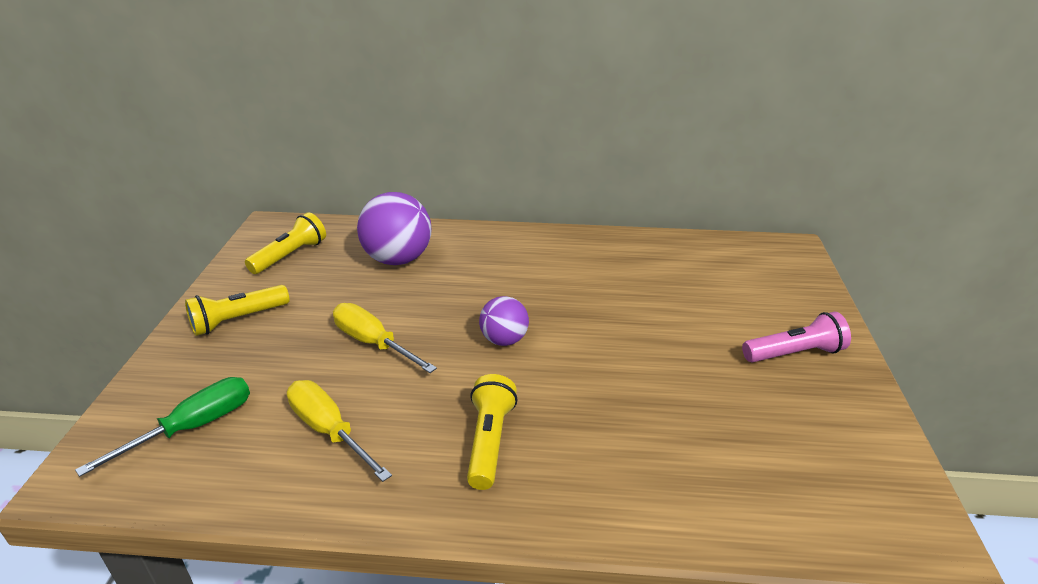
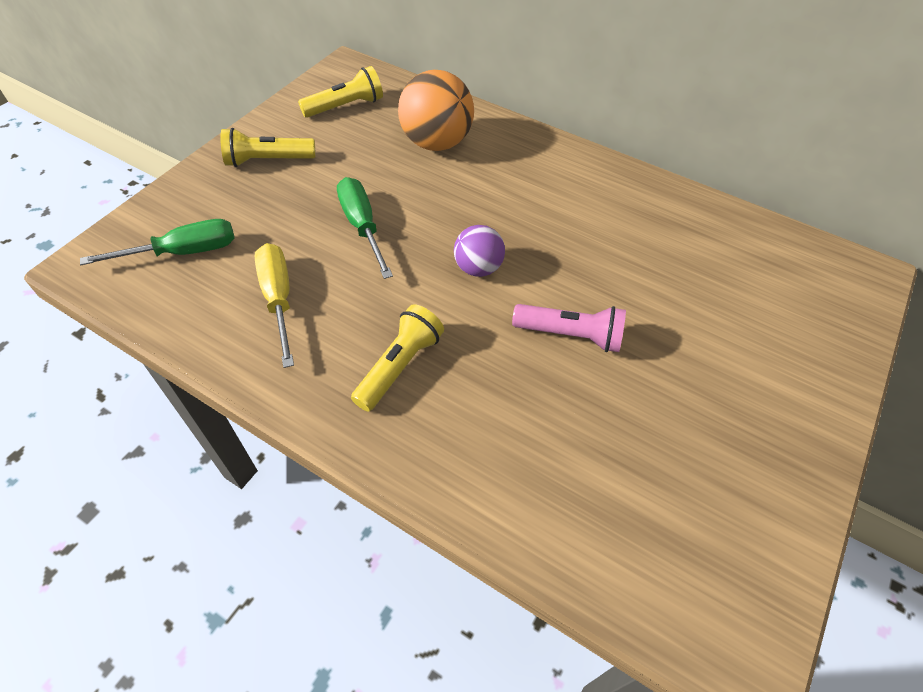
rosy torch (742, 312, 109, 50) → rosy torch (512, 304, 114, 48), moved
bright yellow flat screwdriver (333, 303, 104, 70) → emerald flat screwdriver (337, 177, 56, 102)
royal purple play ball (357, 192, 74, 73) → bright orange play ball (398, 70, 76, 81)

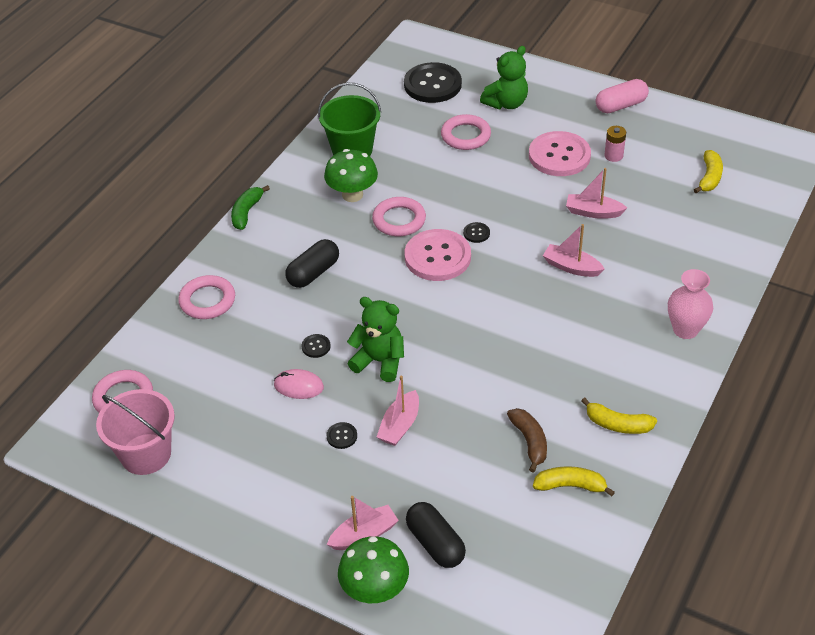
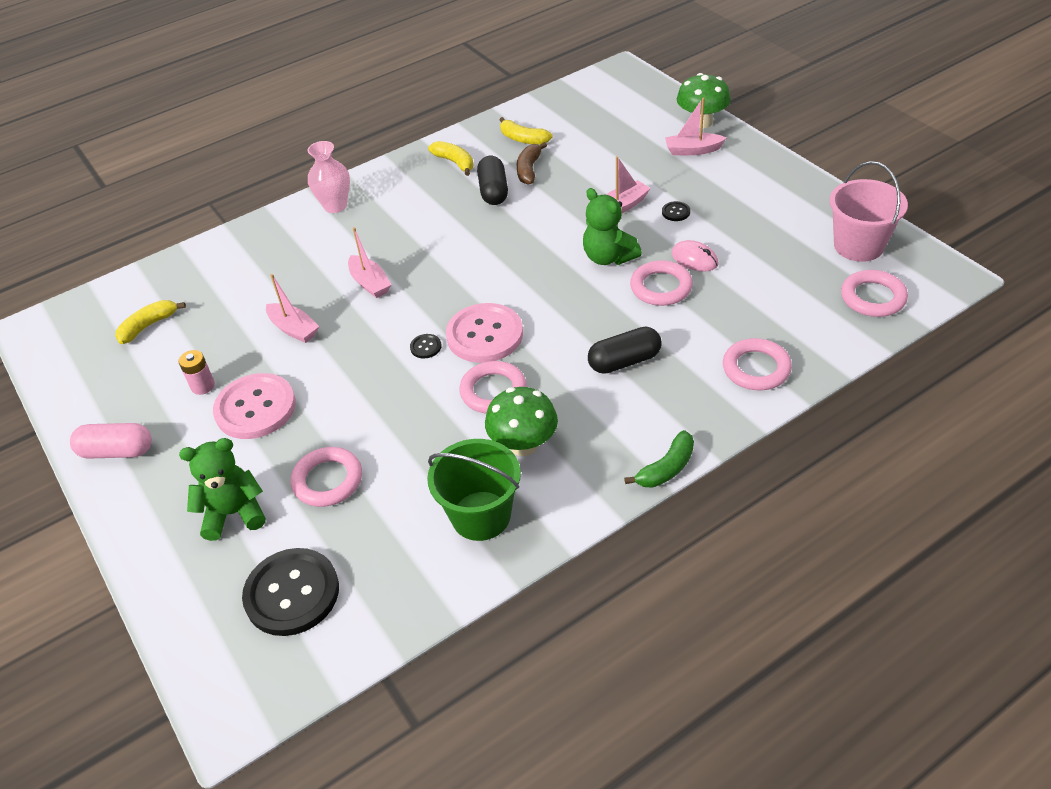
black capsule (406, 502, 60, 66) → black capsule (477, 156, 31, 49), moved
black shirt button (302, 334, 29, 24) → rosy ring (630, 260, 63, 46)

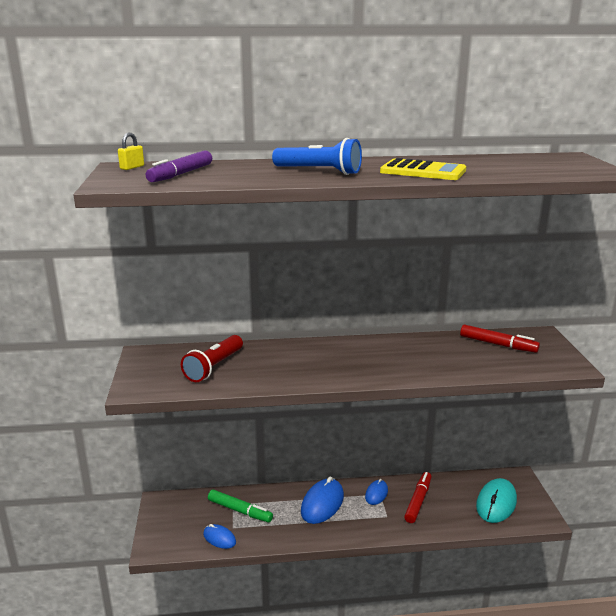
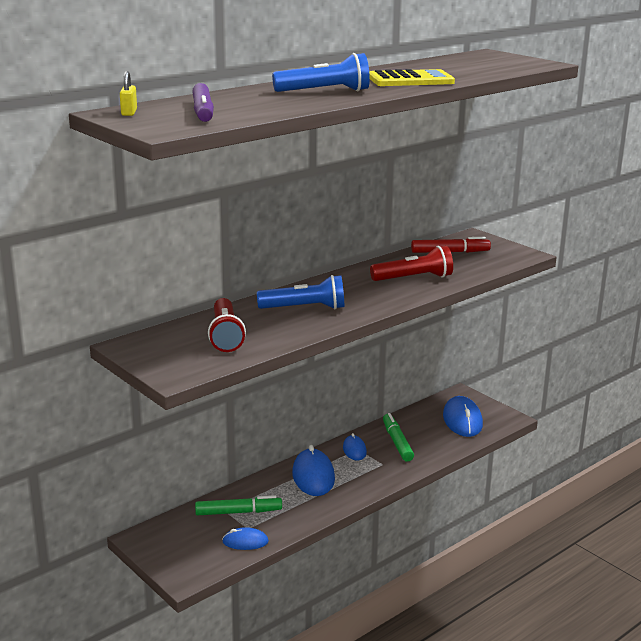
- → royal blue torch (257, 275, 87, 34)
- → crimson torch (370, 246, 83, 35)
crimson marker pen (404, 472, 27, 51) → emerald marker pen (383, 413, 31, 49)
teal PC mouse (476, 478, 41, 45) → royal blue PC mouse (443, 396, 40, 41)

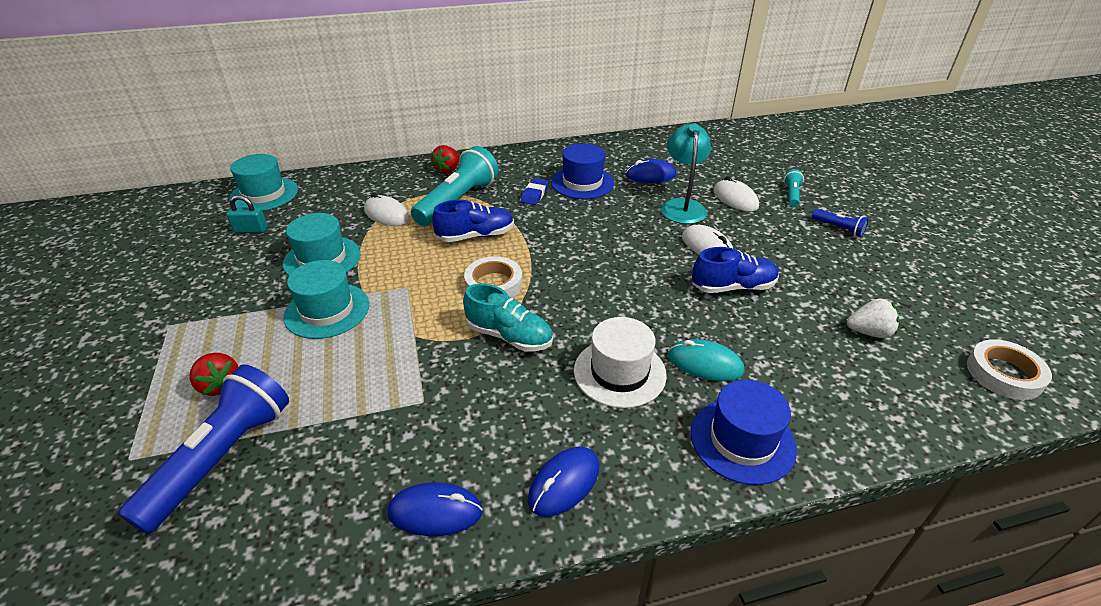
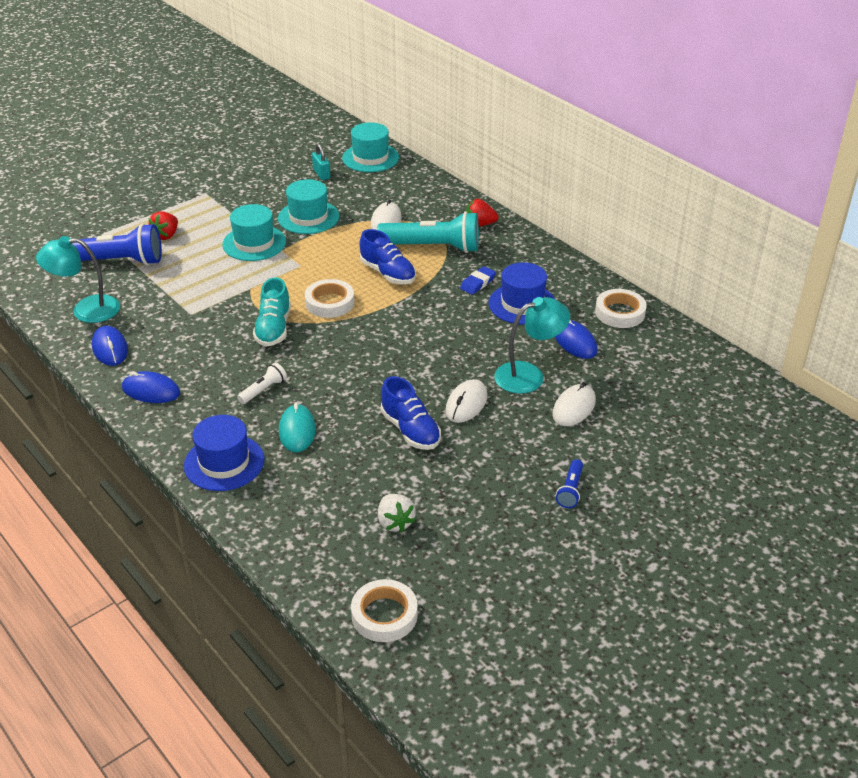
teal torch (784, 169, 20, 38) → -
- → teal reading lamp (36, 236, 84, 87)
- → snow-white tape (595, 289, 52, 39)
snow-white tall hat (574, 317, 93, 91) → snow-white torch (237, 362, 50, 42)
royal blue pencil eraser (521, 178, 28, 27) → royal blue pencil eraser (460, 266, 36, 29), 45 degrees counterclockwise

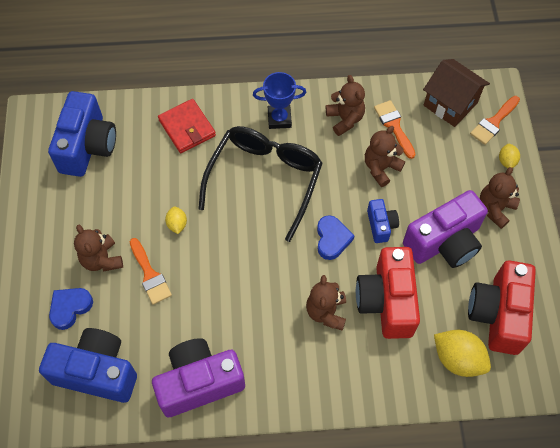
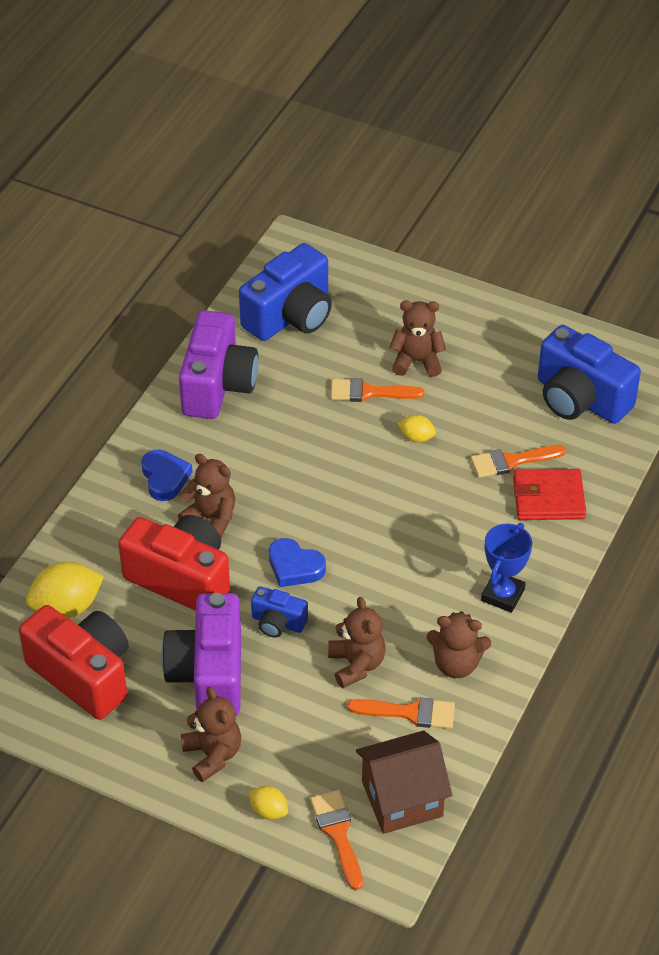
black glasses (198, 126, 125, 116) → -
- → bright orange brush (471, 445, 95, 33)
royal blue heart (49, 288, 44, 42) → royal blue heart (142, 450, 51, 51), moved

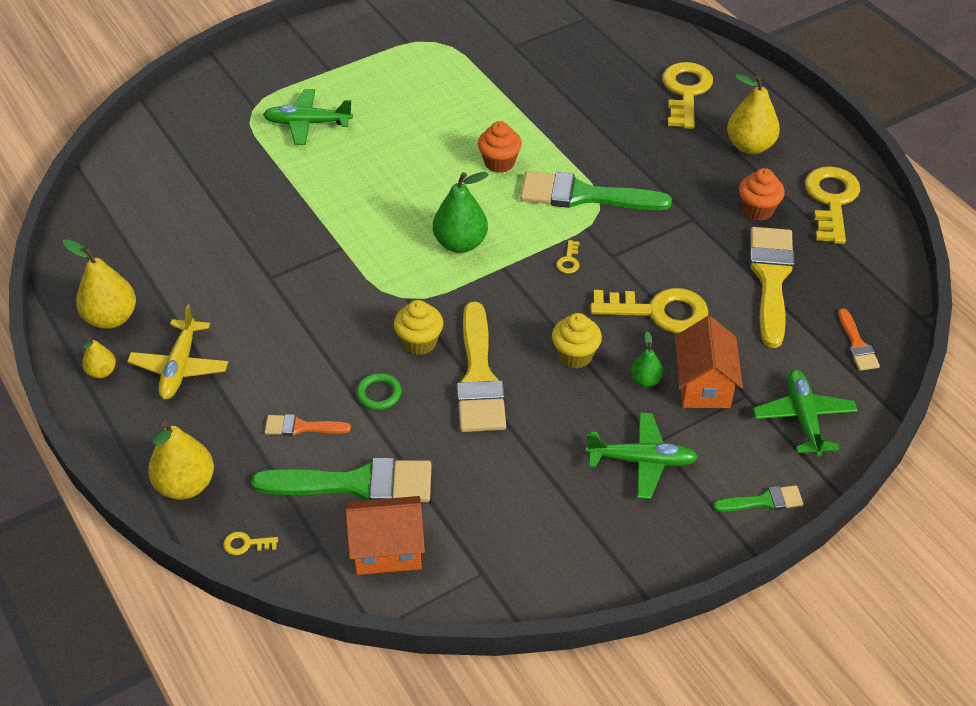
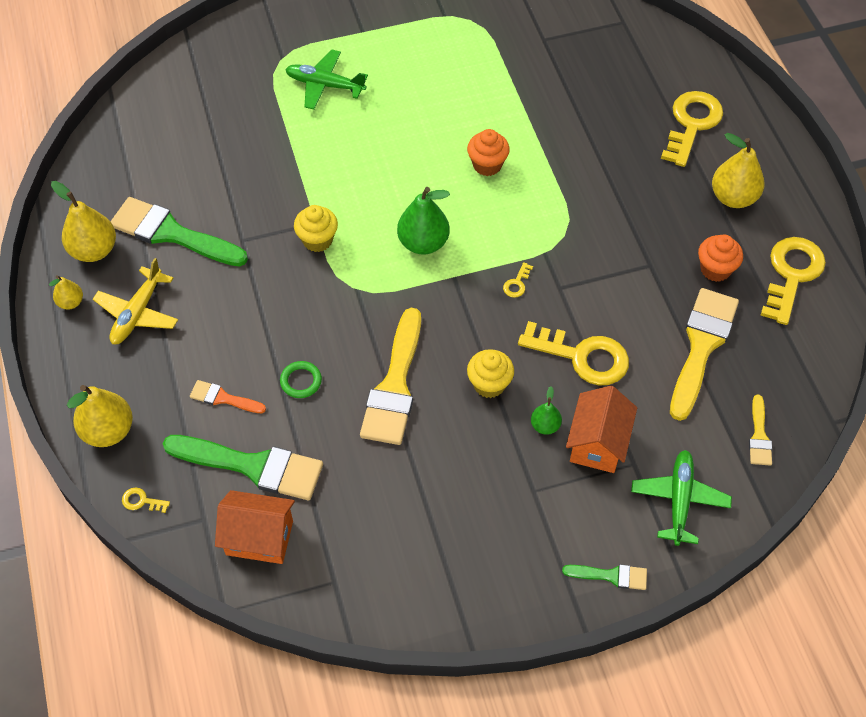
emerald plane (585, 412, 113, 87) → -
bright yellow muffin (394, 300, 49, 55) → bright yellow muffin (294, 205, 44, 47), moved
emerald brush (520, 171, 152, 39) → emerald brush (110, 197, 138, 70), moved
bright orange brush (838, 308, 42, 63) → bright yellow brush (749, 395, 23, 71)

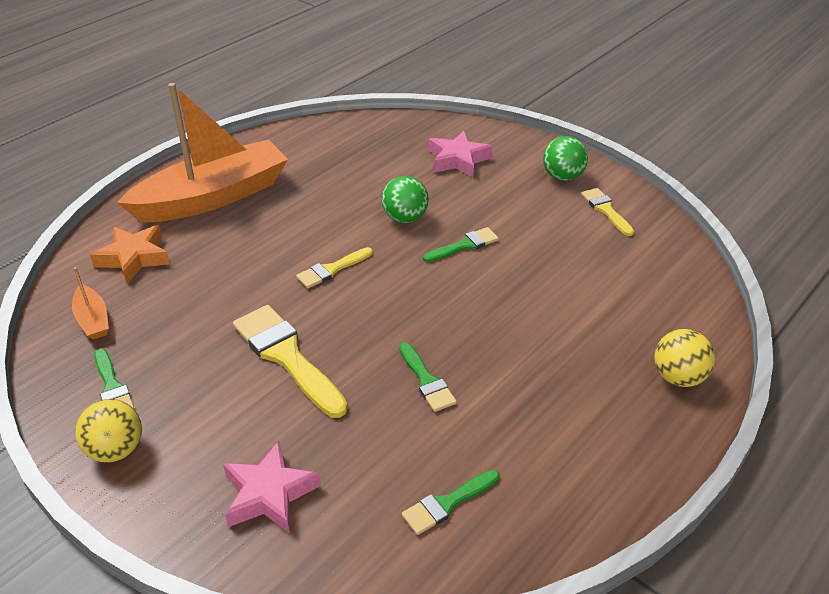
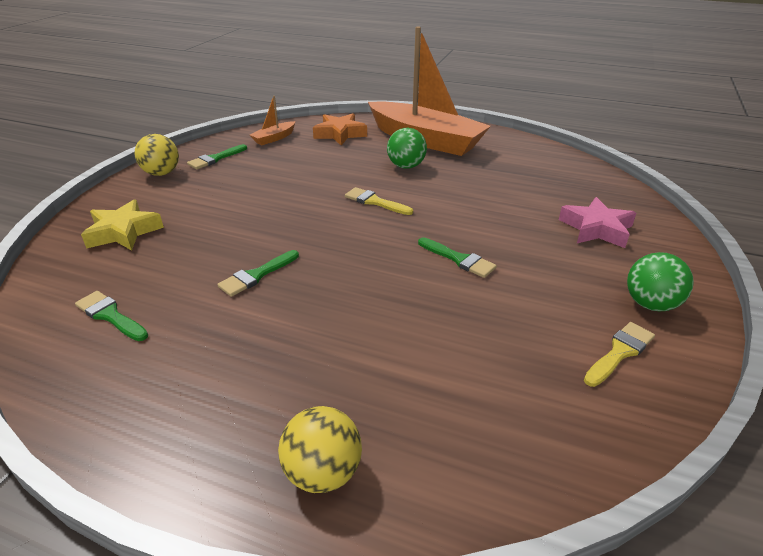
bright yellow brush (233, 305, 115, 113) → -
emerald play ball (382, 176, 46, 47) → emerald play ball (387, 128, 40, 41), moved
rosy star shape (223, 441, 98, 92) → bright yellow star shape (81, 200, 83, 50)

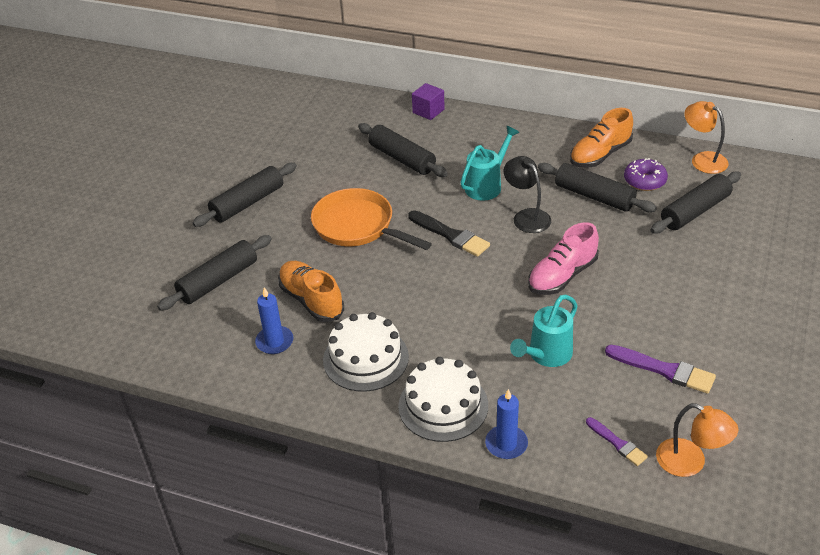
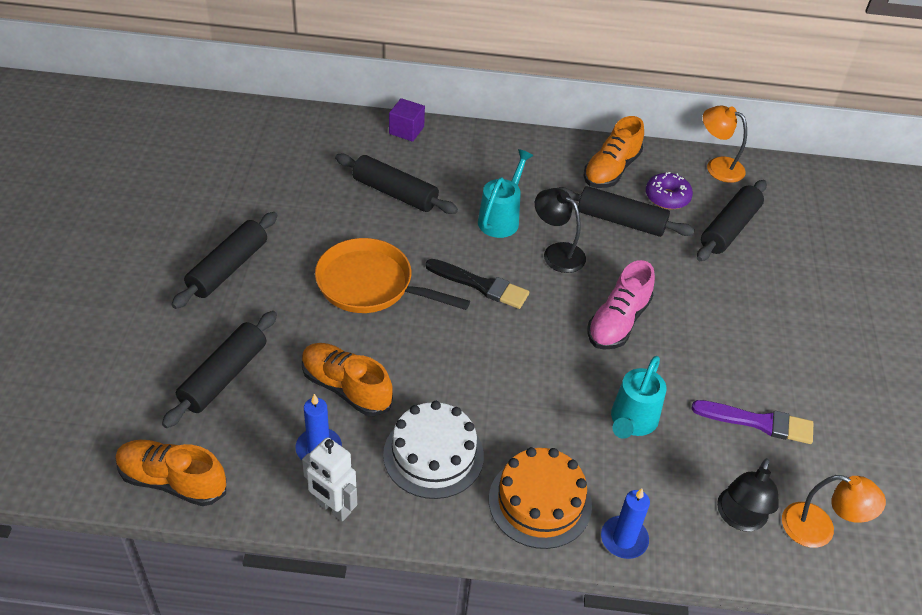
- → bright orange shoe (116, 440, 110, 66)
- → snow-white robot figure (302, 437, 55, 85)
royal purple brush (586, 417, 62, 49) → black reading lamp (717, 458, 62, 73)
snow-white cake (398, 357, 90, 85) → bright orange cake (489, 447, 103, 102)

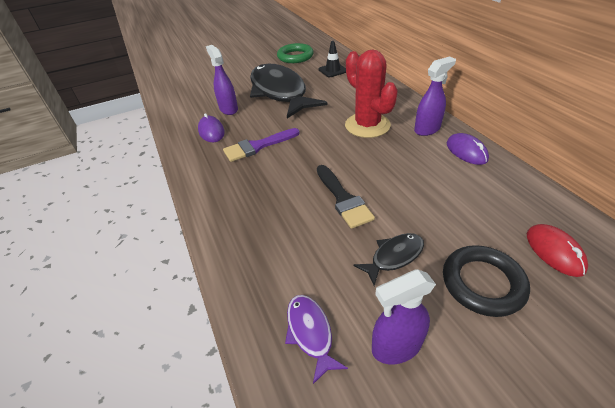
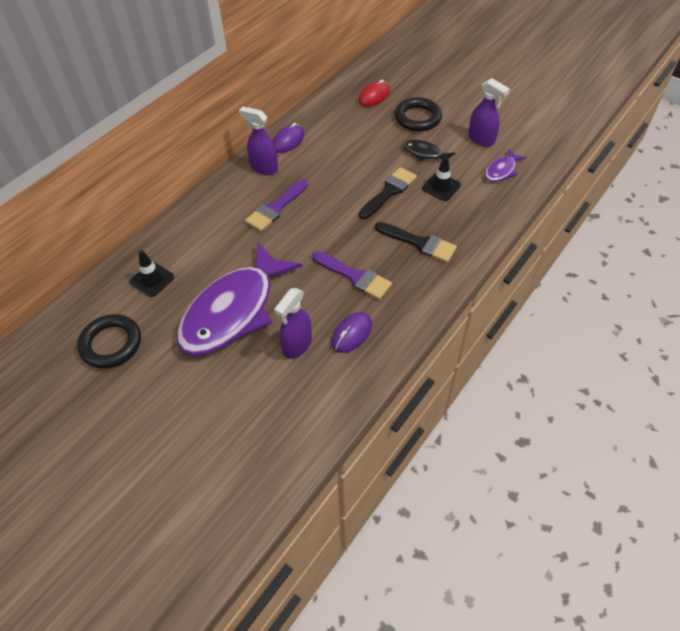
- → black brush (375, 222, 82, 41)
- → black road cone (422, 156, 39, 45)
crimson saguaro cactus (345, 50, 53, 88) → royal purple brush (245, 179, 63, 53)
black fish (250, 63, 77, 55) → royal purple fish (176, 242, 126, 114)
emerald ring (277, 43, 37, 20) → black ring (77, 314, 64, 54)

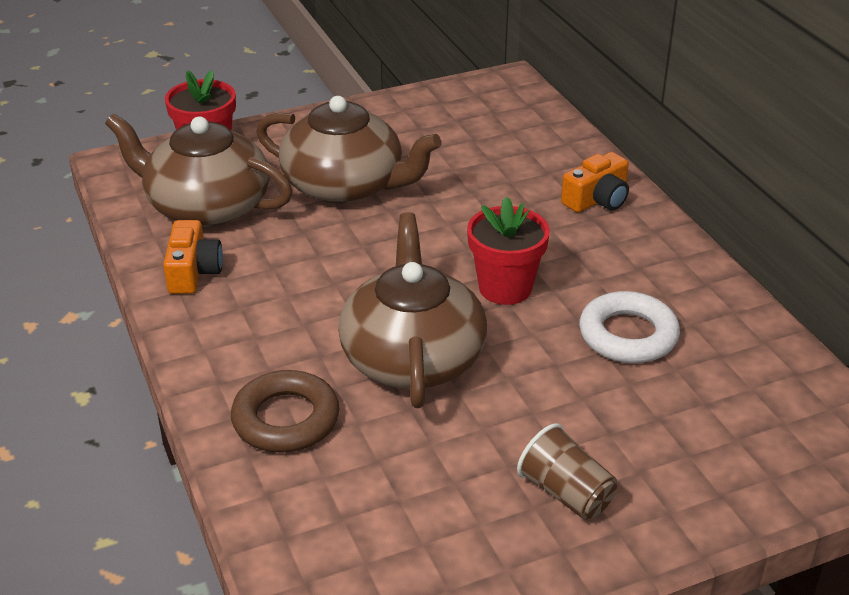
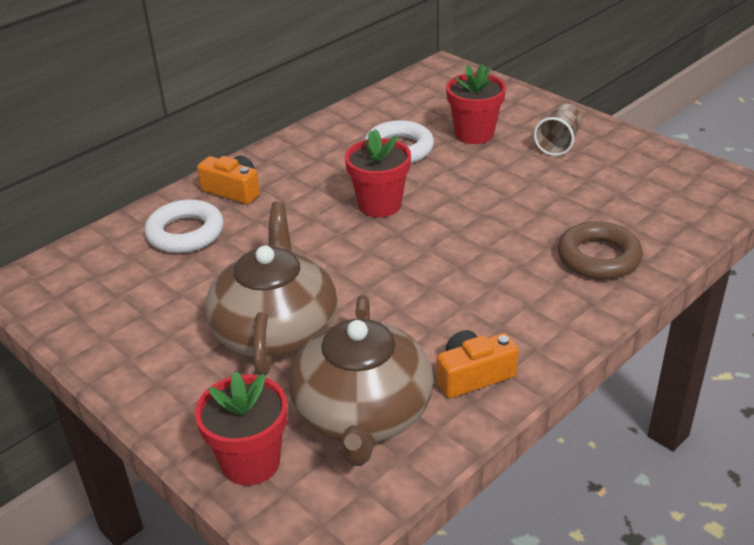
russet china teapot (338, 212, 149, 196) → -
- → snow-white ring (144, 199, 80, 54)
- → crimson flower pot (446, 64, 60, 80)

